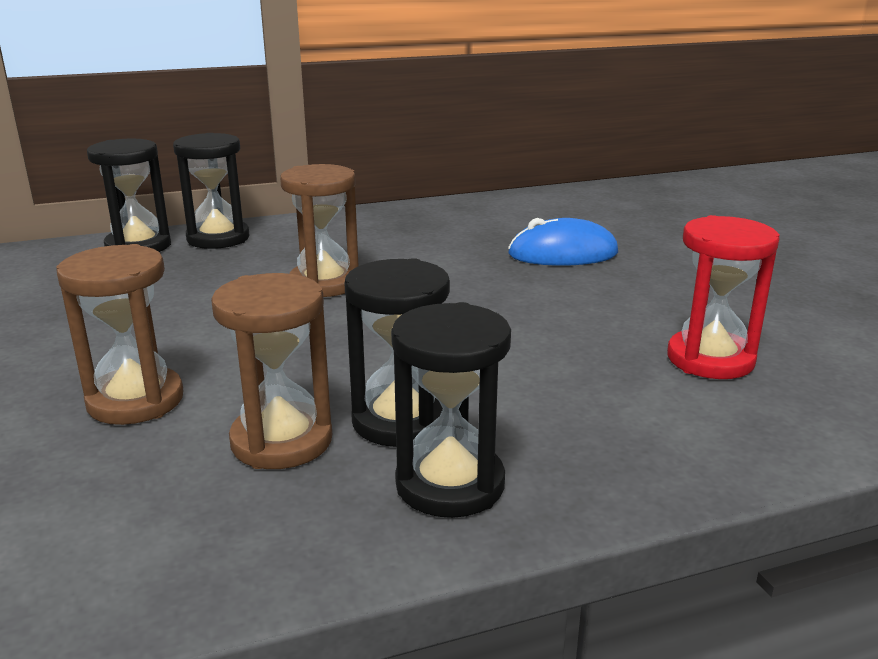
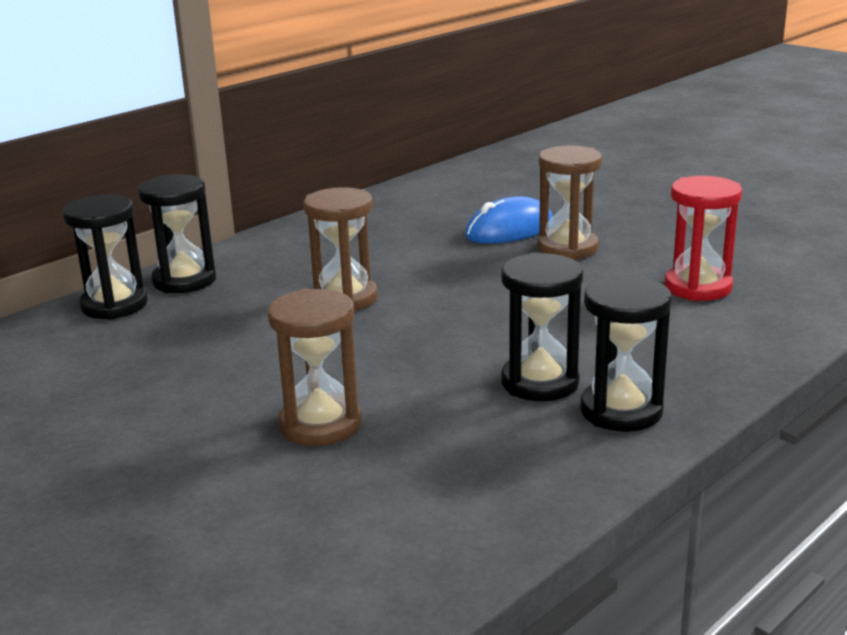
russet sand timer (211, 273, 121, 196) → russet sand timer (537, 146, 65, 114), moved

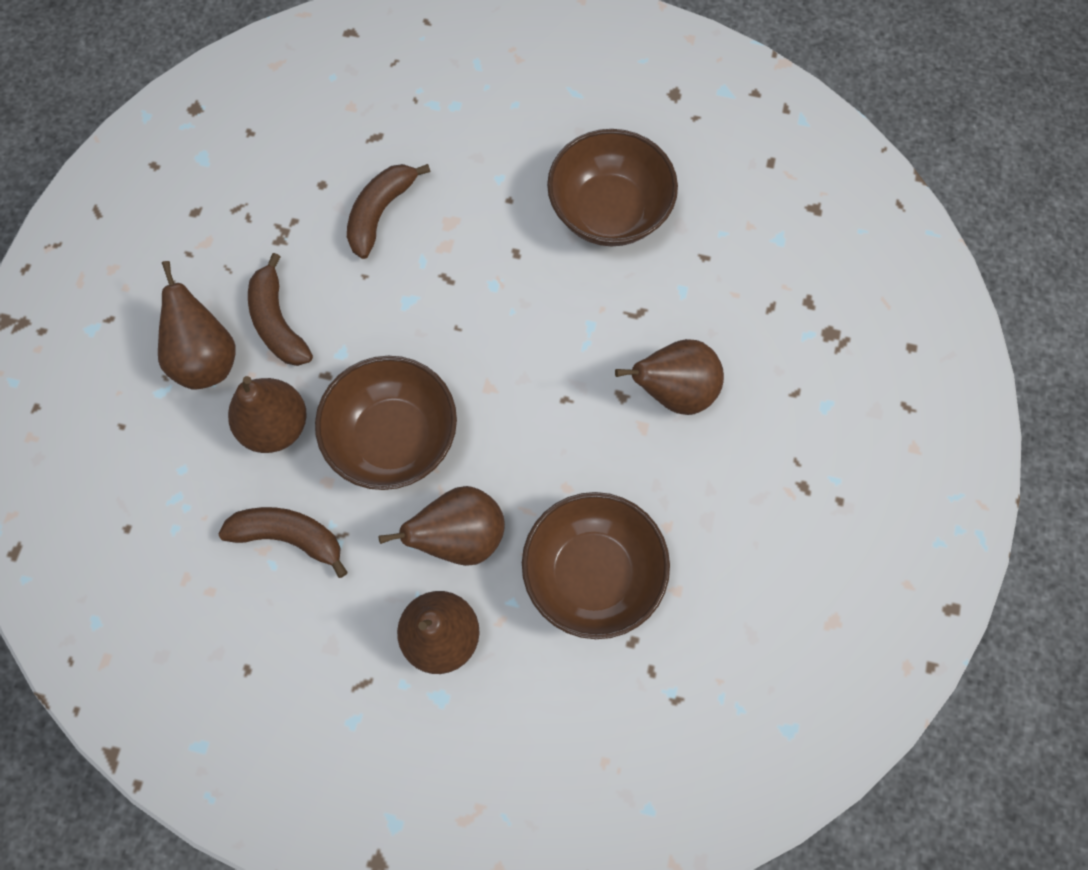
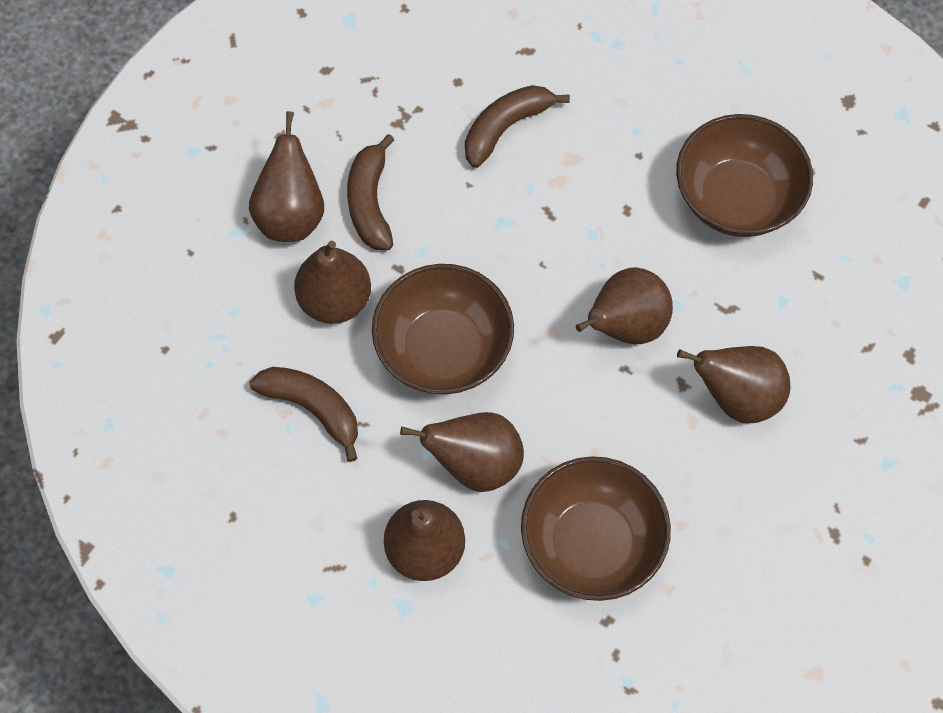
- → russet toy pear (576, 267, 97, 77)

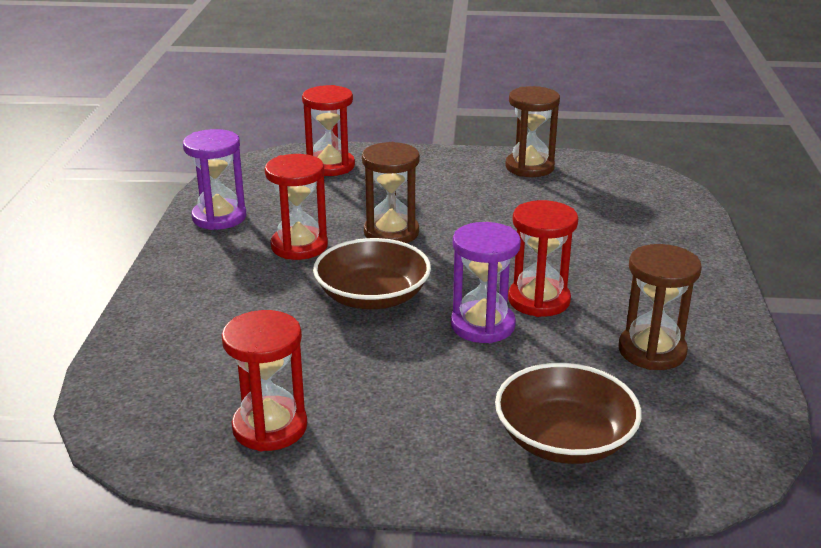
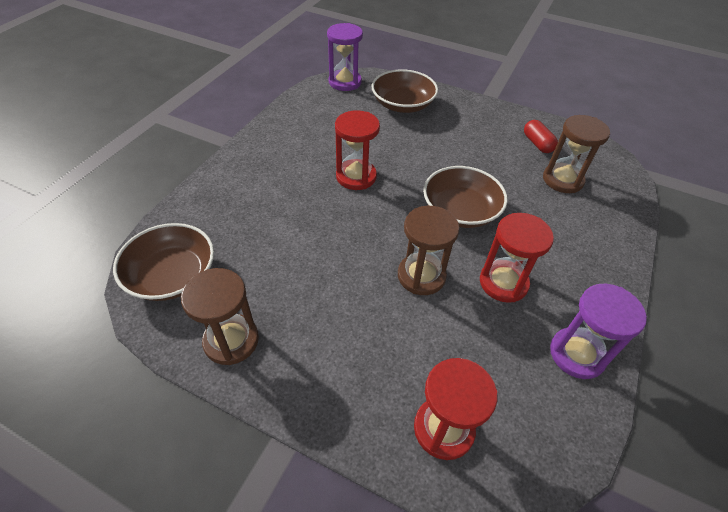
- → russet deep dish (113, 223, 101, 78)
royal purple sand timer (451, 222, 70, 121) → royal purple sand timer (327, 23, 36, 68), moved
russet sand timer (619, 244, 83, 126) → russet sand timer (543, 115, 67, 78), moved
crimson sand timer (222, 310, 85, 141) → crimson capsule (524, 120, 34, 33)

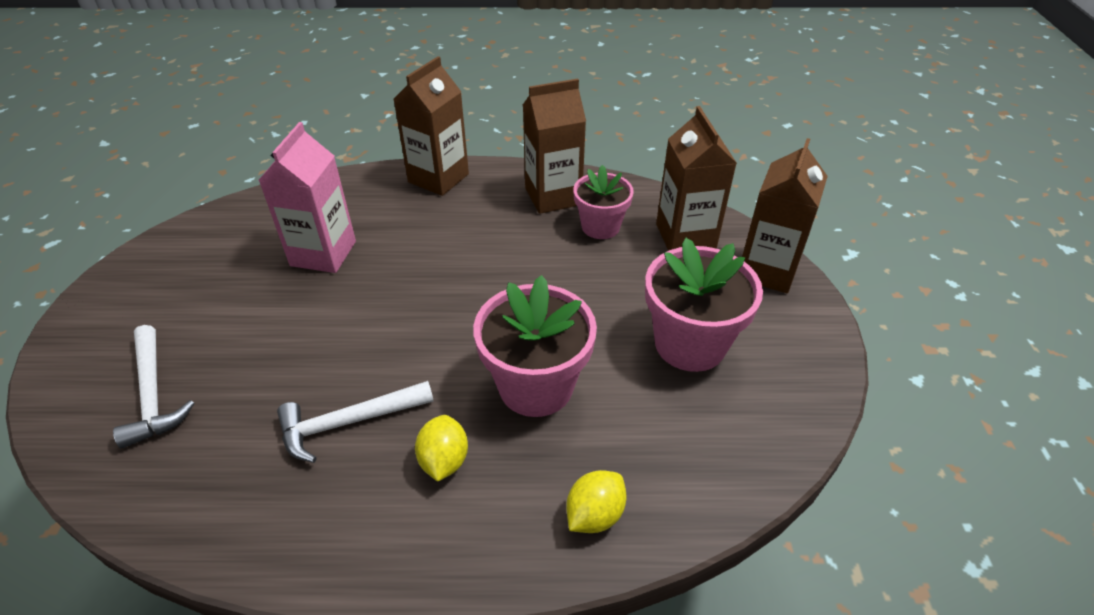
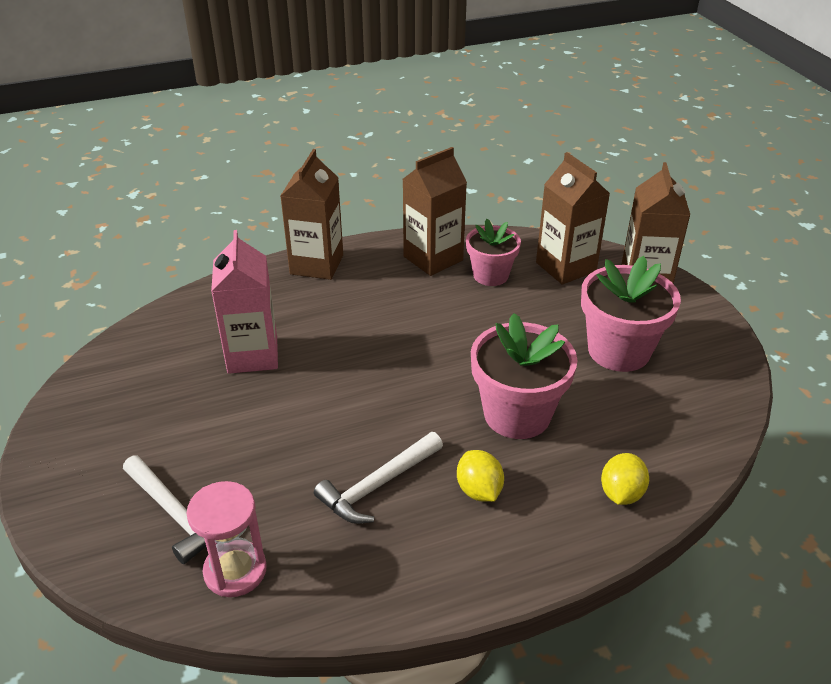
- → rosy sand timer (186, 481, 81, 116)

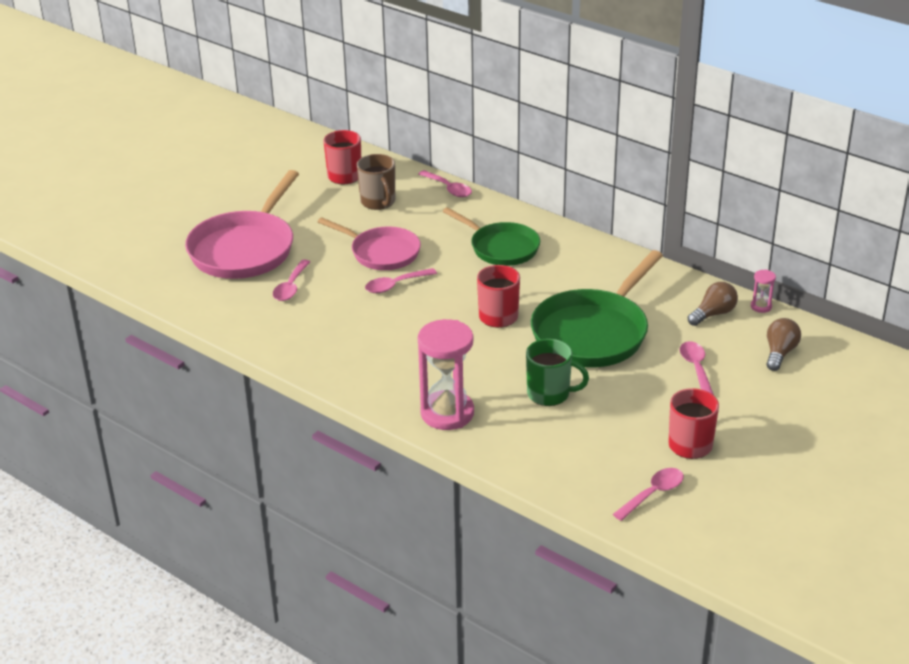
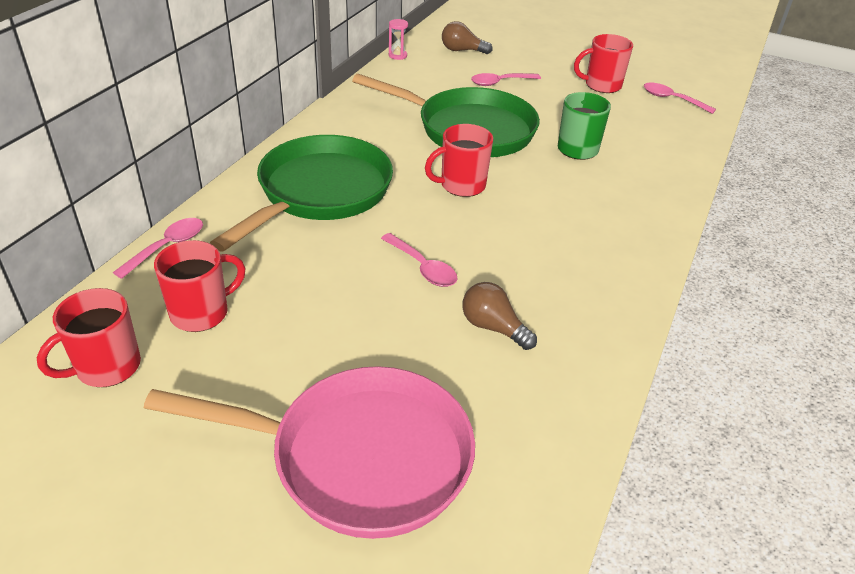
rosy teaspoon (273, 259, 37, 42) → -
rosy frying pan (318, 217, 103, 53) → -
rosy sand timer (418, 319, 56, 111) → -
russet lightbulb (688, 282, 50, 44) → russet lightbulb (462, 282, 75, 68), moved
russet coffee mug (357, 154, 38, 56) → crimson coffee mug (154, 240, 91, 92)
emerald frying pan (443, 207, 97, 59) → emerald frying pan (210, 135, 183, 117), x1.56

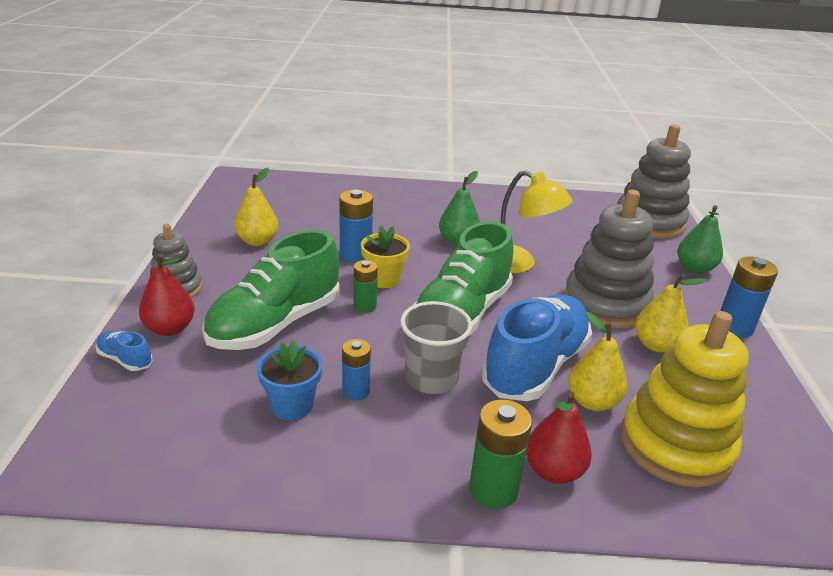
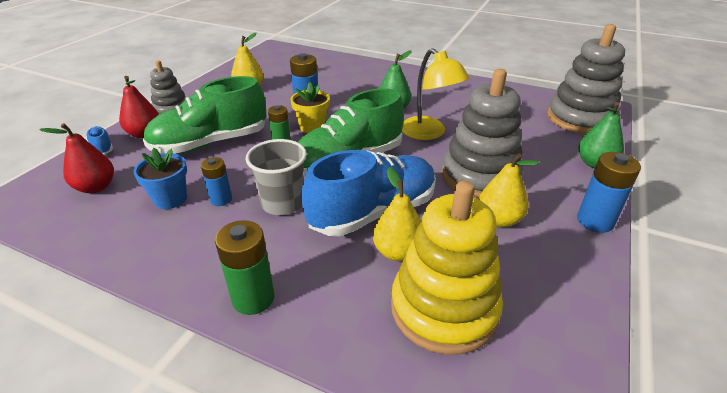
crimson toy pear (526, 392, 66, 92) → crimson toy pear (39, 123, 75, 70), moved

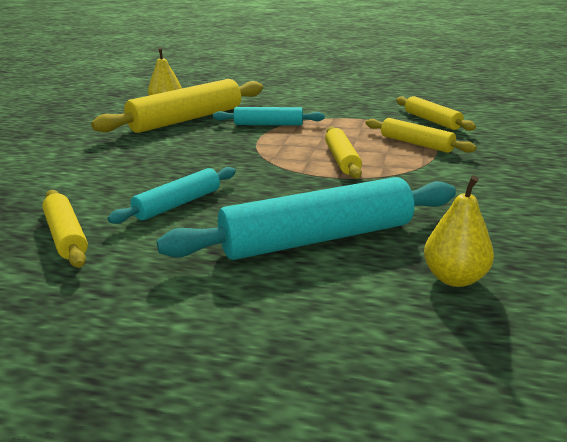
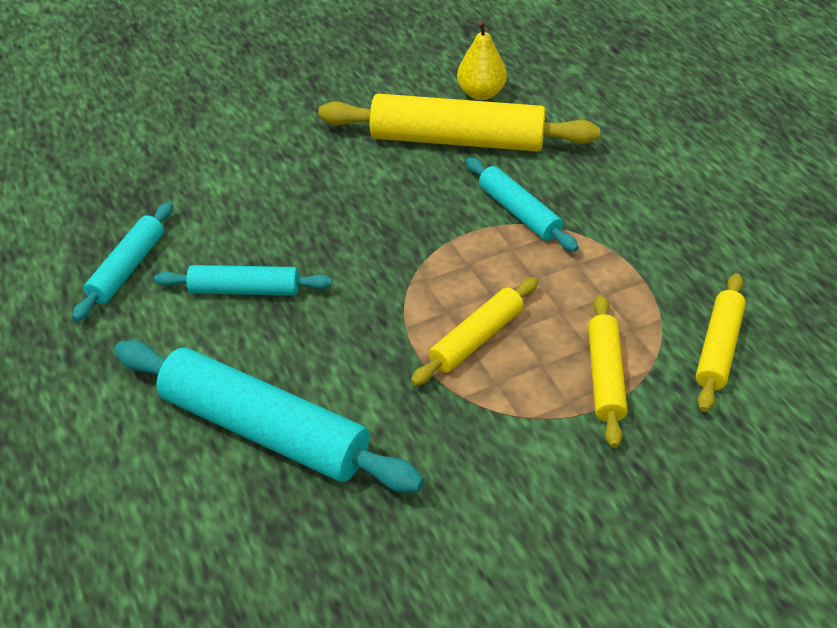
bright yellow toy pear (424, 176, 70, 111) → -
bright yellow pastry roller (42, 190, 46, 78) → teal pastry roller (72, 202, 101, 119)

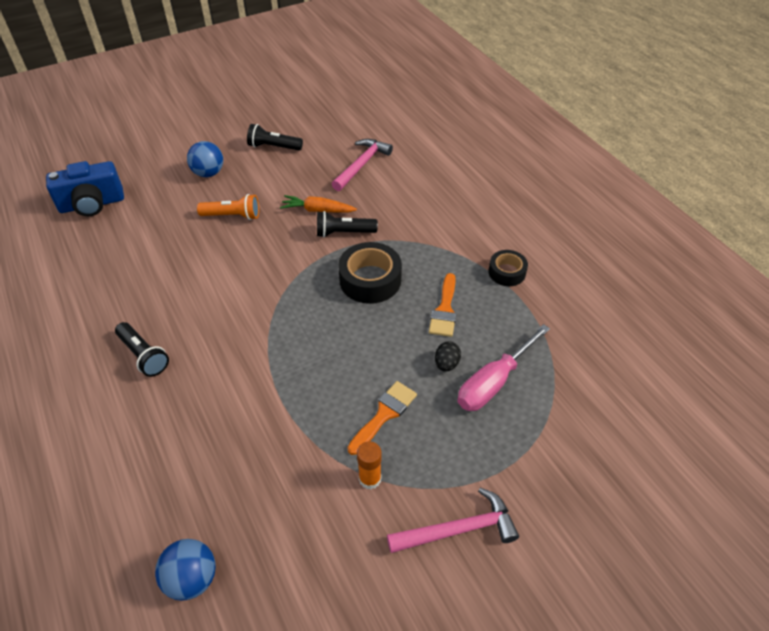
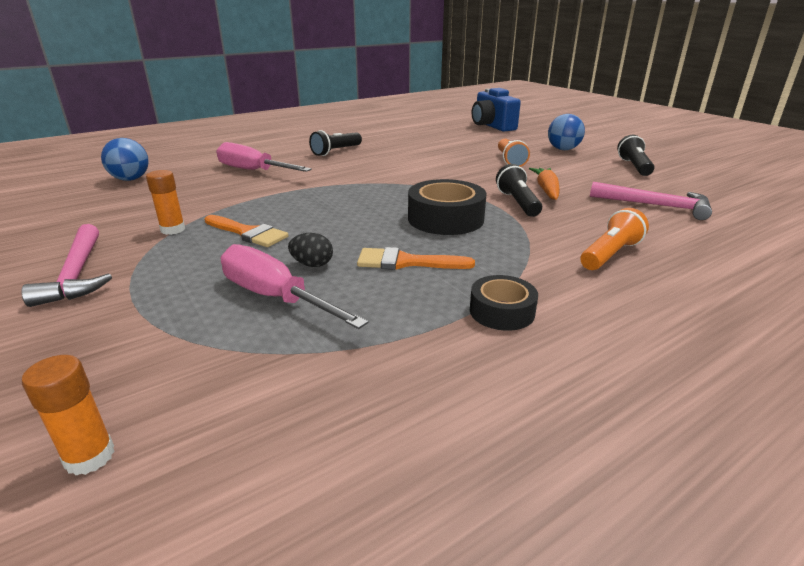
- → bright orange glue stick (22, 355, 93, 120)
- → rosy flat screwdriver (216, 142, 96, 30)
- → bright orange torch (581, 208, 68, 62)

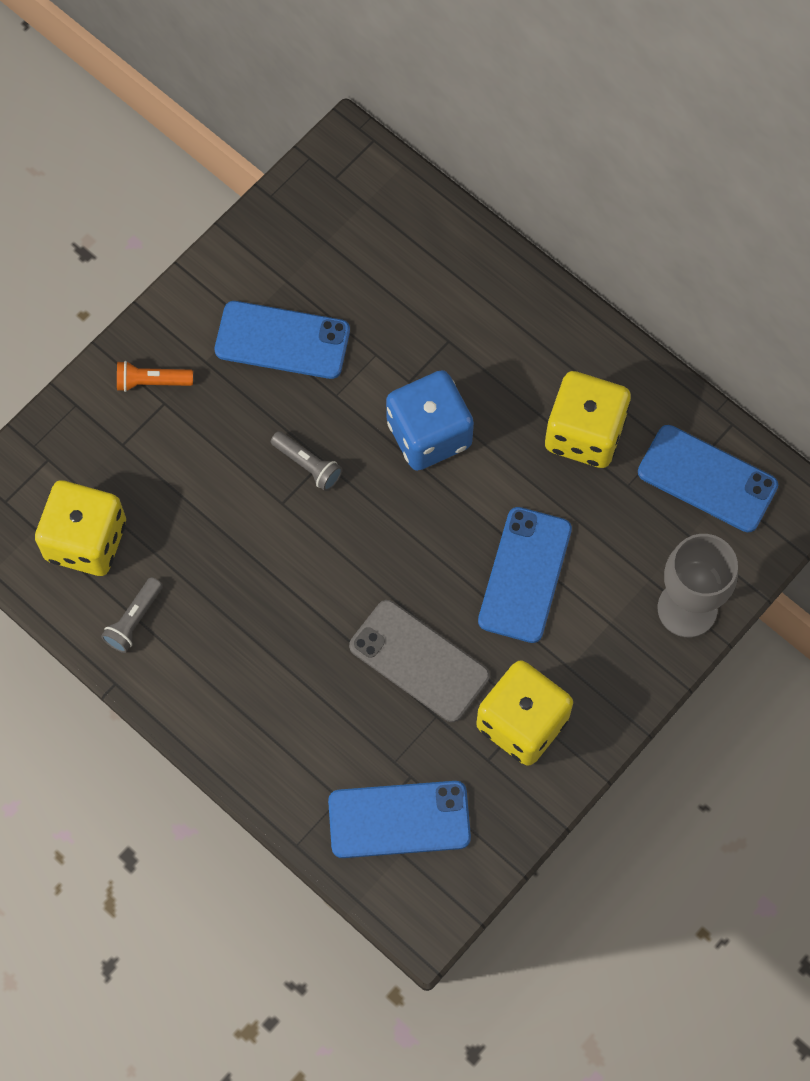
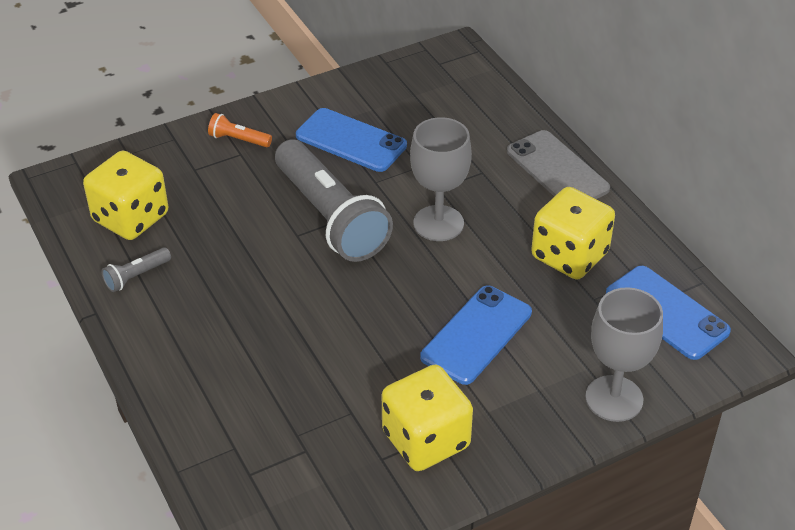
royal blue smartphone (328, 781, 143, 77) → -
ash-grey smartphone (349, 600, 141, 122) → ash-grey smartphone (507, 130, 103, 69), moved
royal blue dice (386, 370, 88, 101) → ash-grey goblet (410, 117, 62, 124)
ash-grey torch (271, 431, 72, 60) → ash-grey torch (275, 139, 118, 123), x2.46

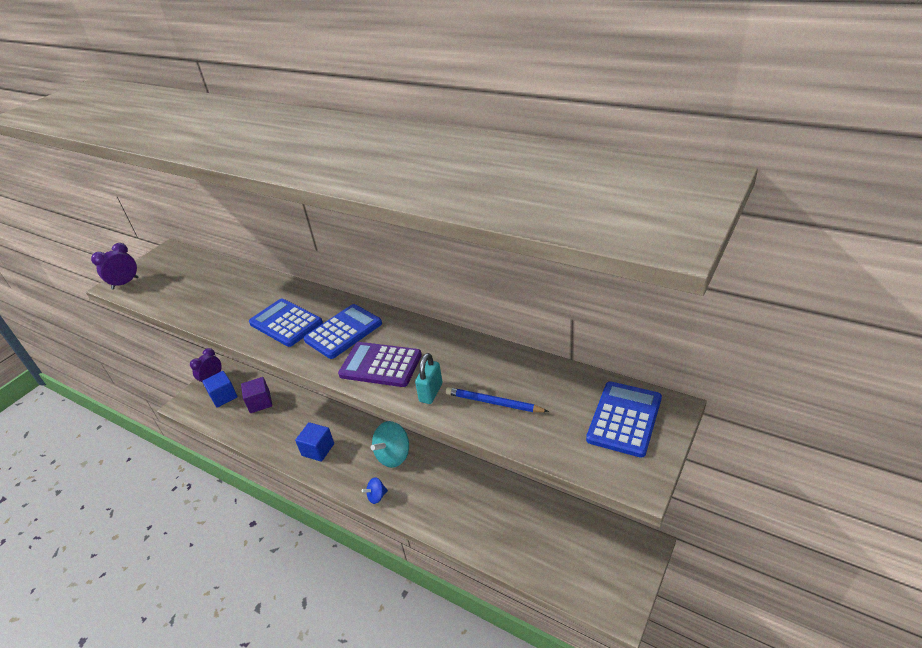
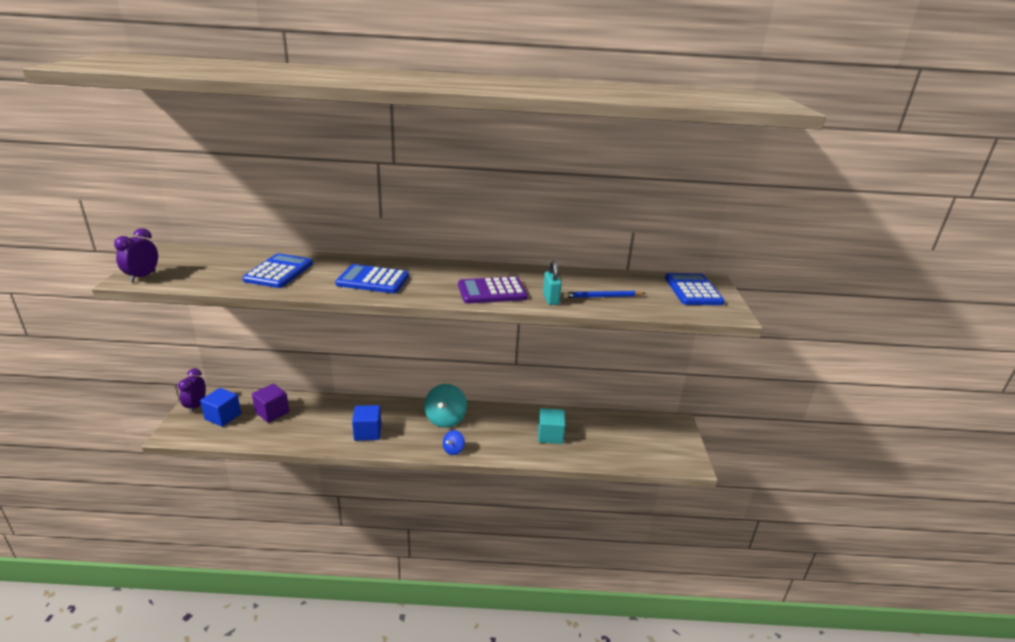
- → teal cube (538, 408, 27, 36)
royal blue pocket calculator (303, 304, 79, 55) → royal blue pocket calculator (242, 253, 71, 35), moved

